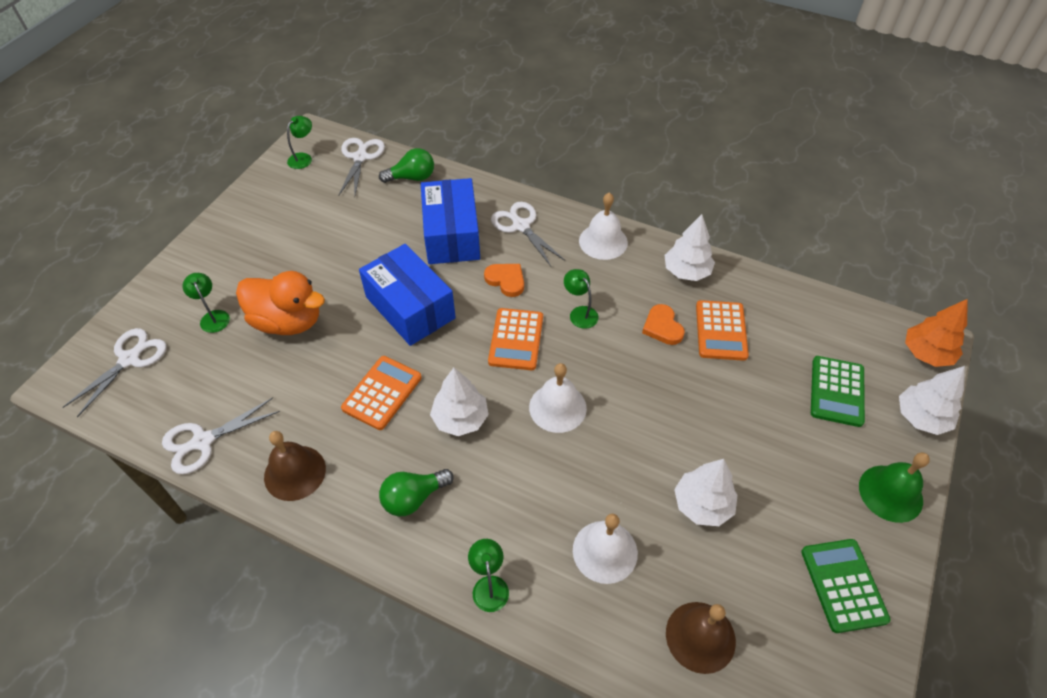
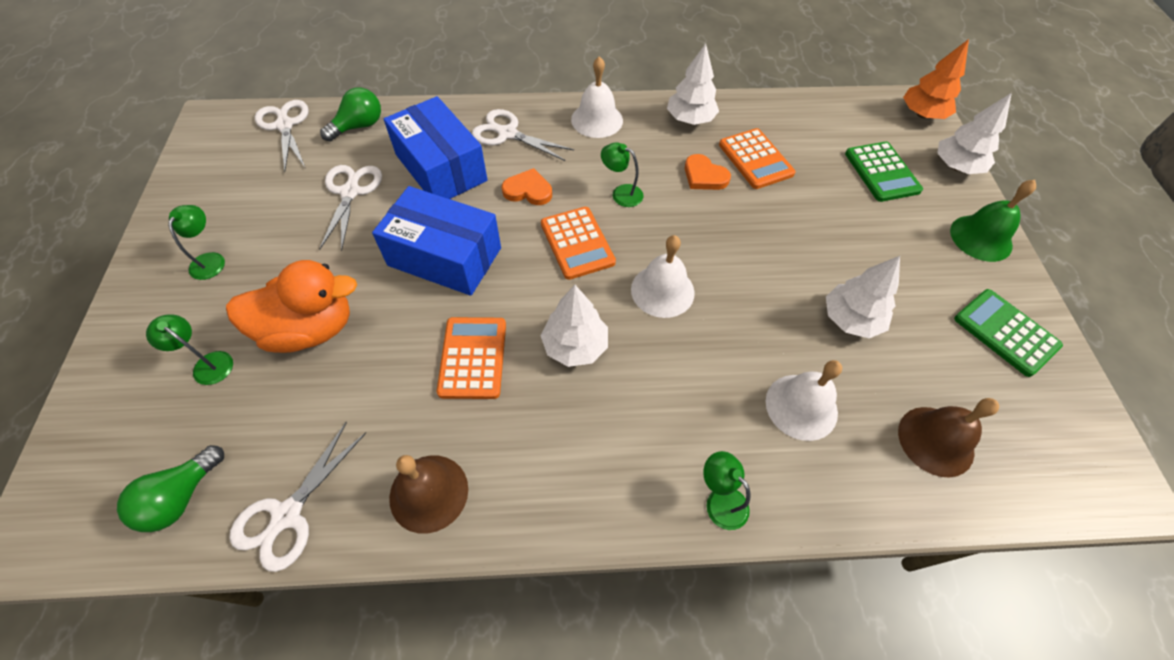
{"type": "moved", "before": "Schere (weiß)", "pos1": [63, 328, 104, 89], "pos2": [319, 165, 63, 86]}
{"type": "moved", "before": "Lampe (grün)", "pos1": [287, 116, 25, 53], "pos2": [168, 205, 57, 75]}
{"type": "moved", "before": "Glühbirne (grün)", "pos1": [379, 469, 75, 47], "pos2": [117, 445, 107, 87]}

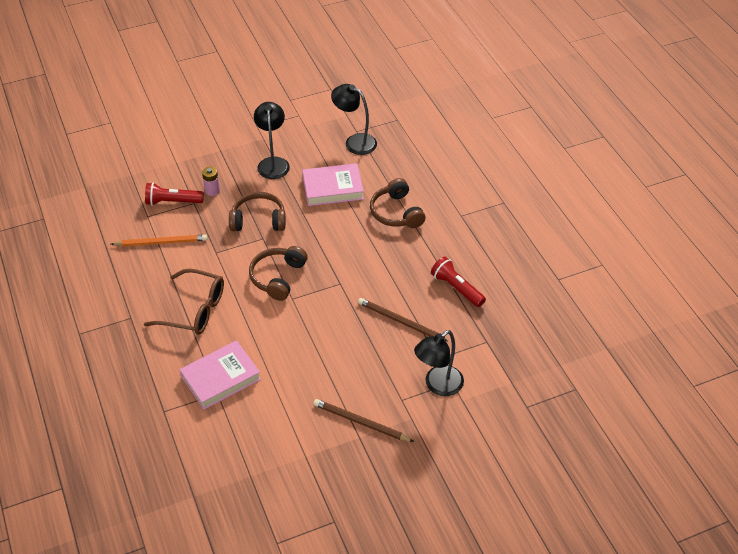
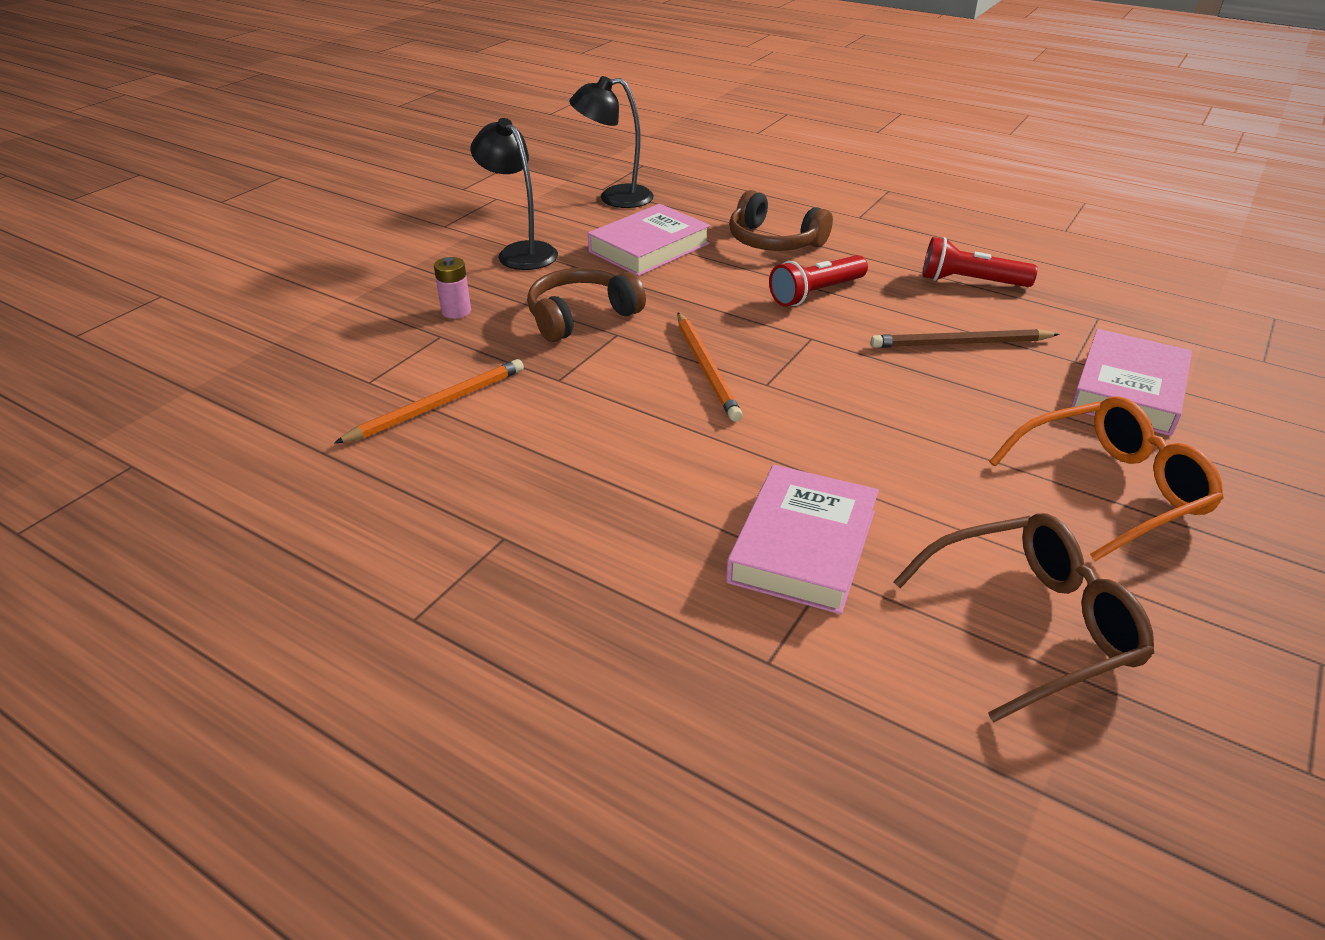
{"type": "moved", "before": "Brille (braun)", "pos1": [144, 269, 80, 66], "pos2": [893, 513, 261, 209]}
{"type": "moved", "before": "Taschenlampe (rot)", "pos1": [145, 182, 59, 24], "pos2": [769, 255, 99, 52]}
{"type": "replaced", "before": "Kopfhörer (braun)", "after": "Bleistift (orange)", "pos1": [249, 246, 59, 55], "pos2": [677, 312, 65, 109]}
{"type": "replaced", "before": "Bleistift (braun)", "after": "Brille (orange)", "pos1": [313, 399, 101, 43], "pos2": [989, 396, 235, 165]}
{"type": "replaced", "before": "Lampe (schwarz)", "after": "Buch (rosa)", "pos1": [414, 330, 50, 66], "pos2": [1071, 329, 121, 107]}

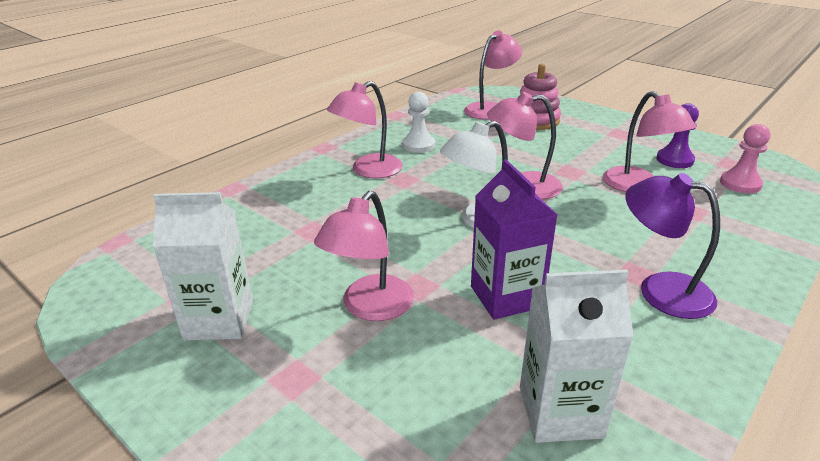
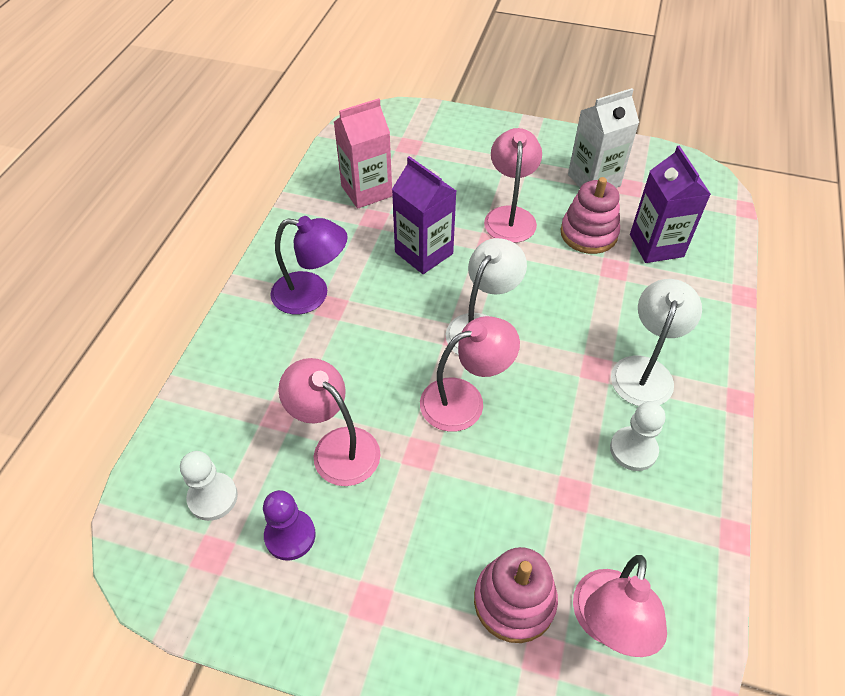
{"type": "recoloured", "before": "Lampe (rosa)", "after": "Lampe (weiß)", "pos1": [327, 81, 76, 97], "pos2": [611, 279, 91, 127]}
{"type": "recoloured", "before": "Getränkekarton (weiß)", "after": "Getränkekarton (rosa)", "pos1": [520, 269, 114, 174], "pos2": [334, 98, 58, 111]}
{"type": "recoloured", "before": "Bauer (rosa)", "after": "Bauer (weiß)", "pos1": [720, 124, 50, 69], "pos2": [180, 451, 58, 70]}
{"type": "added", "after": "Stapelspielzeug (rosa)", "pos2": [560, 177, 60, 77]}
{"type": "added", "after": "Getränkekarton (lila)", "pos2": [630, 145, 81, 118]}

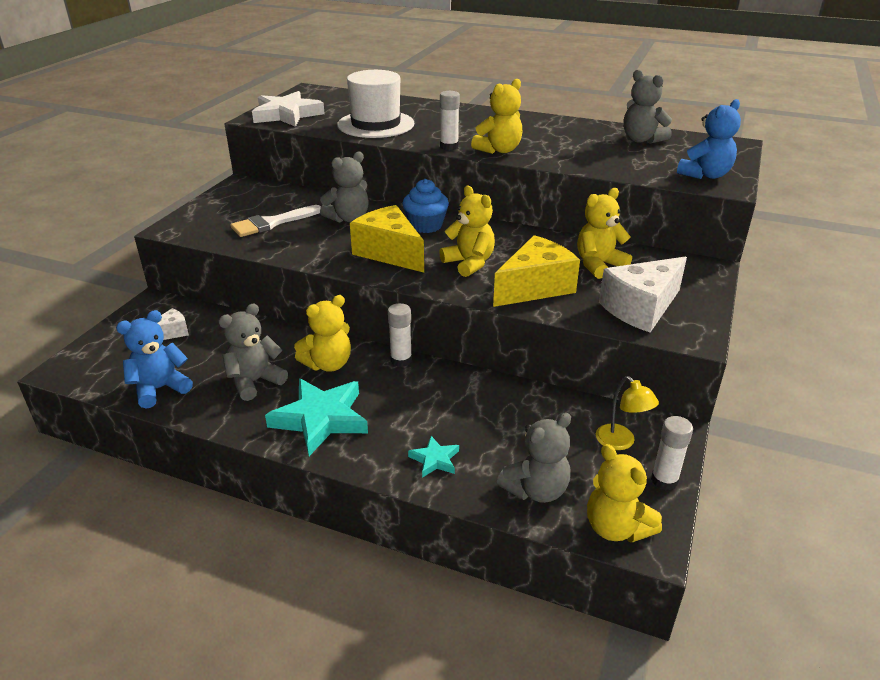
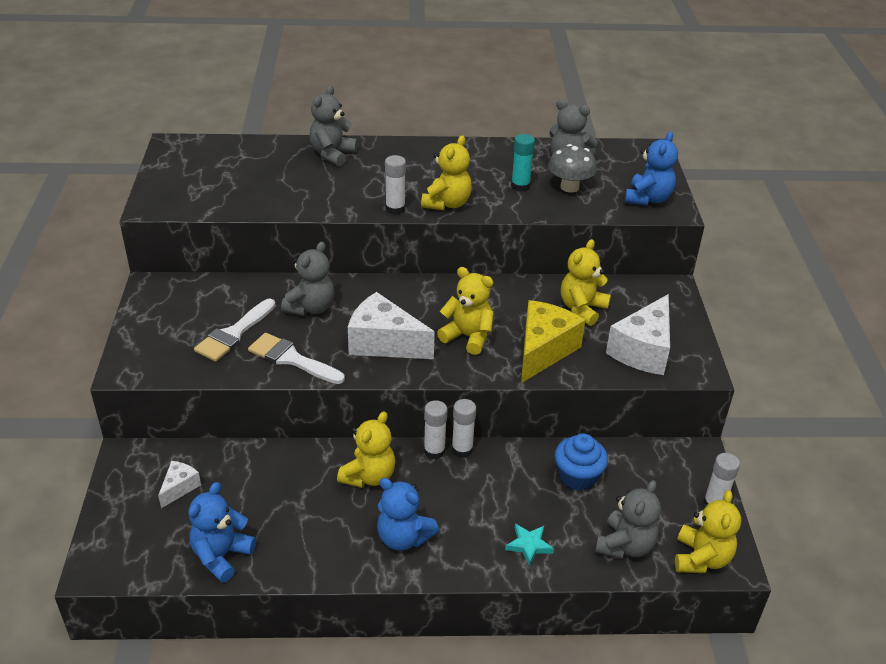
{"type": "moved", "before": "Teddybär (grau)", "pos1": [218, 303, 70, 98], "pos2": [309, 86, 49, 80]}
{"type": "removed", "before": "Stern (weiß)", "pos1": [252, 91, 73, 36]}
{"type": "replaced", "before": "Stern (türkis)", "after": "Teddybär (blau)", "pos1": [265, 378, 103, 78], "pos2": [377, 478, 62, 73]}
{"type": "removed", "before": "Hut (weiß)", "pos1": [337, 70, 78, 68]}
{"type": "recoloured", "before": "Käse (gelb)", "after": "Käse (weiß)", "pos1": [350, 205, 74, 67], "pos2": [348, 292, 87, 67]}
{"type": "moved", "before": "Muffin (blau)", "pos1": [402, 179, 47, 54], "pos2": [555, 433, 53, 58]}
{"type": "turned", "before": "Teddybär (gelb)", "pos1": [587, 444, 75, 99], "pos2": [675, 490, 66, 83], "turn": -105}
{"type": "removed", "before": "Lampe (gelb)", "pos1": [596, 376, 63, 74]}
{"type": "added", "after": "Pinsel (weiß)", "pos2": [248, 333, 97, 51]}
{"type": "added", "after": "Klebestift (weiß)", "pos2": [452, 399, 24, 59]}
{"type": "added", "after": "Klebestift (türkis)", "pos2": [511, 134, 24, 58]}
{"type": "added", "after": "Pilz (grau)", "pos2": [548, 144, 49, 49]}

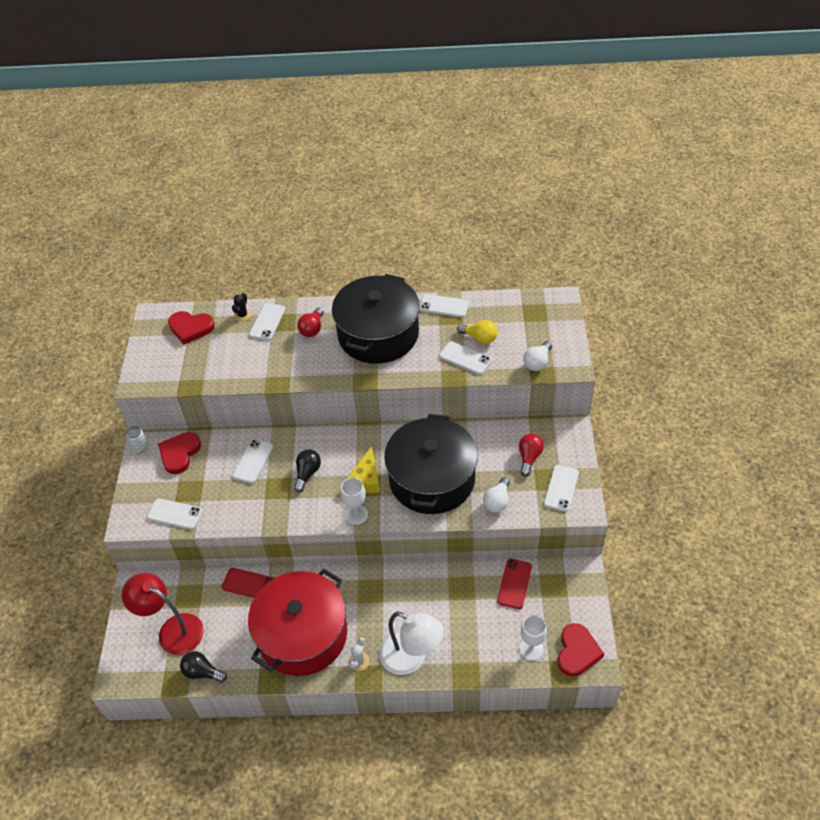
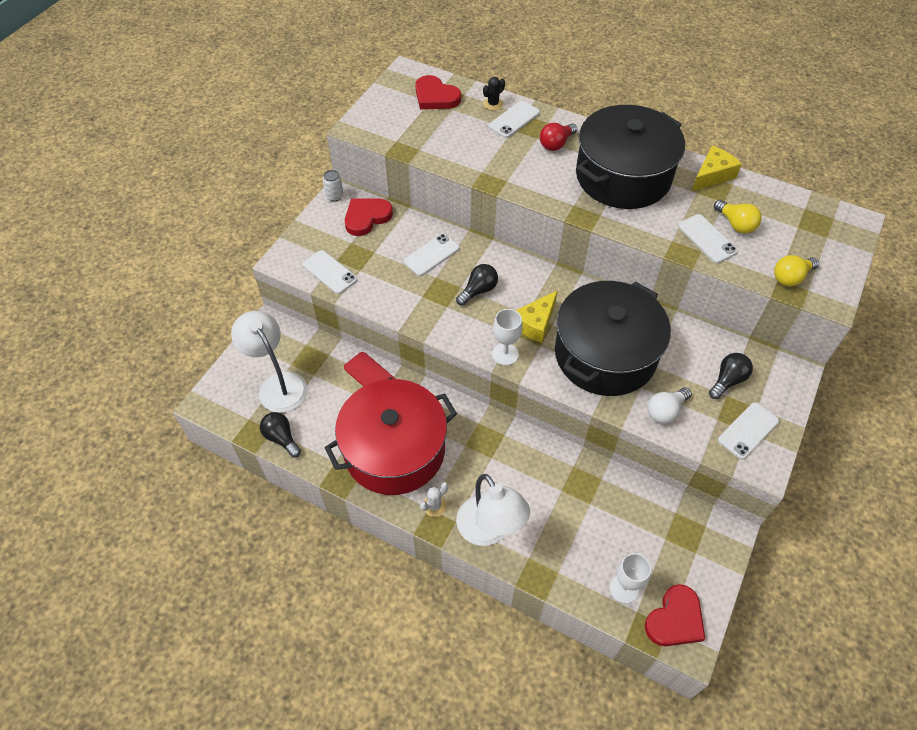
{"type": "recoloured", "before": "Lampe (rot)", "after": "Lampe (weiß)", "pos1": [122, 573, 82, 82], "pos2": [231, 311, 77, 102]}
{"type": "replaced", "before": "Handy (weiß)", "after": "Käse (gelb)", "pos1": [419, 294, 50, 24], "pos2": [692, 146, 50, 45]}
{"type": "removed", "before": "Handy (rot)", "pos1": [497, 559, 35, 50]}
{"type": "recoloured", "before": "Glühbirne (rot)", "after": "Glühbirne (schwarz)", "pos1": [519, 434, 25, 42], "pos2": [709, 353, 44, 46]}
{"type": "recoloured", "before": "Glühbirne (weiß)", "after": "Glühbirne (gelb)", "pos1": [523, 341, 29, 30], "pos2": [774, 255, 45, 31]}

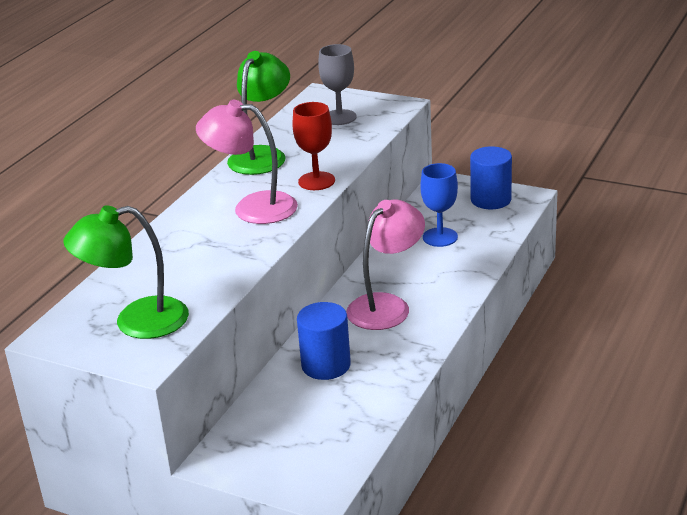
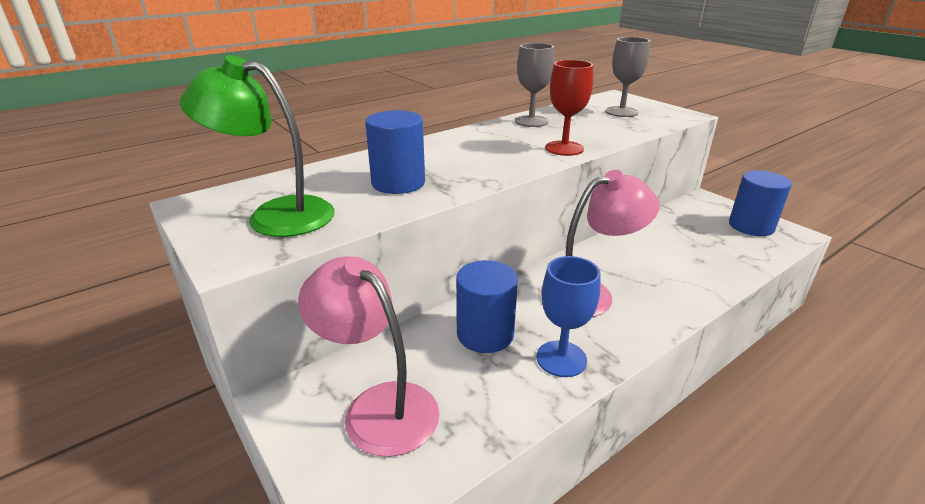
{"type": "moved", "before": "Lampe (rosa)", "pos1": [196, 100, 102, 124], "pos2": [298, 256, 141, 201]}
{"type": "replaced", "before": "Lampe (grün)", "after": "Kelch (grau)", "pos1": [227, 51, 63, 124], "pos2": [515, 43, 39, 84]}
{"type": "moved", "before": "Kelch (blau)", "pos1": [420, 163, 38, 84], "pos2": [536, 256, 64, 121]}
{"type": "added", "after": "Vollzylinder (blau)", "pos2": [365, 110, 60, 84]}

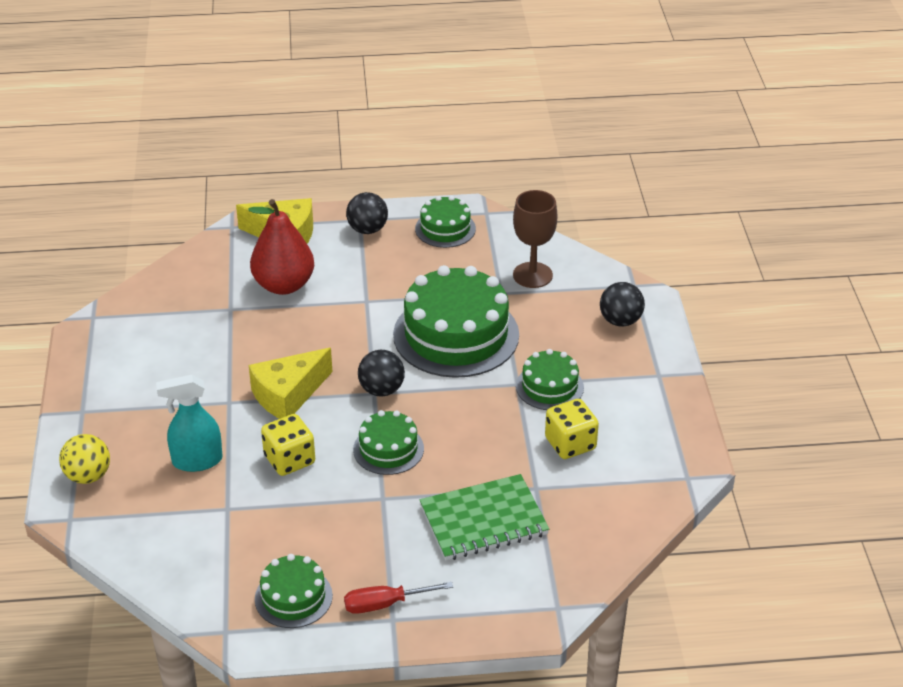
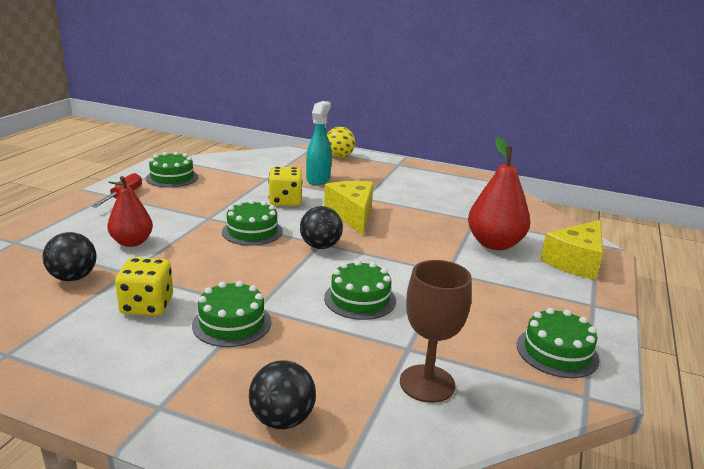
{"type": "moved", "before": "Ball (schwarz)", "pos1": [346, 192, 42, 42], "pos2": [43, 232, 53, 49]}
{"type": "resized", "before": "Kuchen (grün)", "pos1": [393, 265, 126, 113], "pos2": [324, 260, 72, 60], "scale": 0.52}
{"type": "replaced", "before": "Notizbuch (grün)", "after": "Birne (rot)", "pos1": [420, 474, 129, 87], "pos2": [107, 176, 46, 71]}

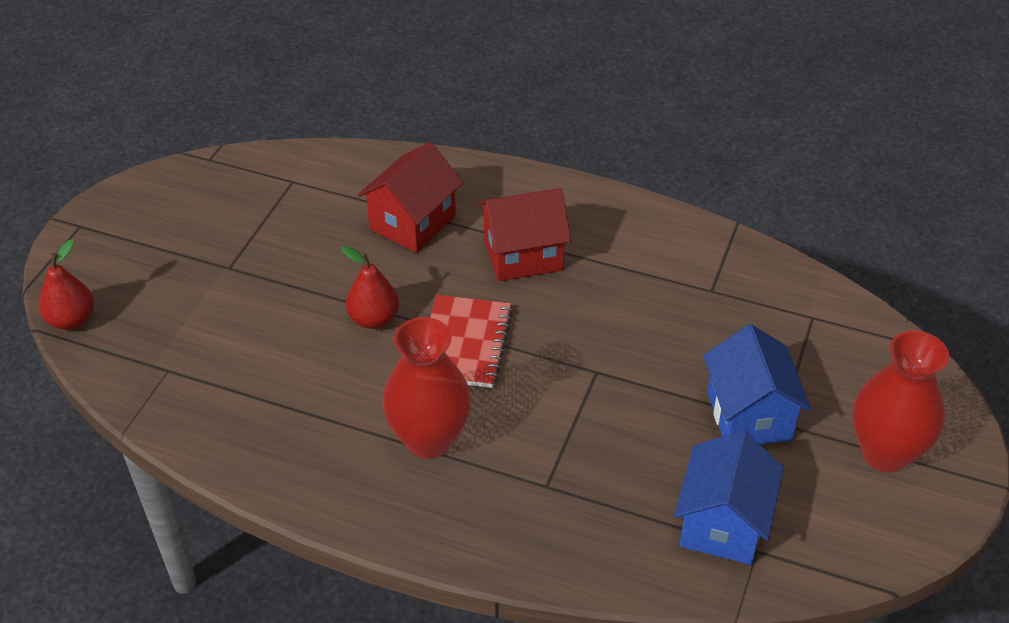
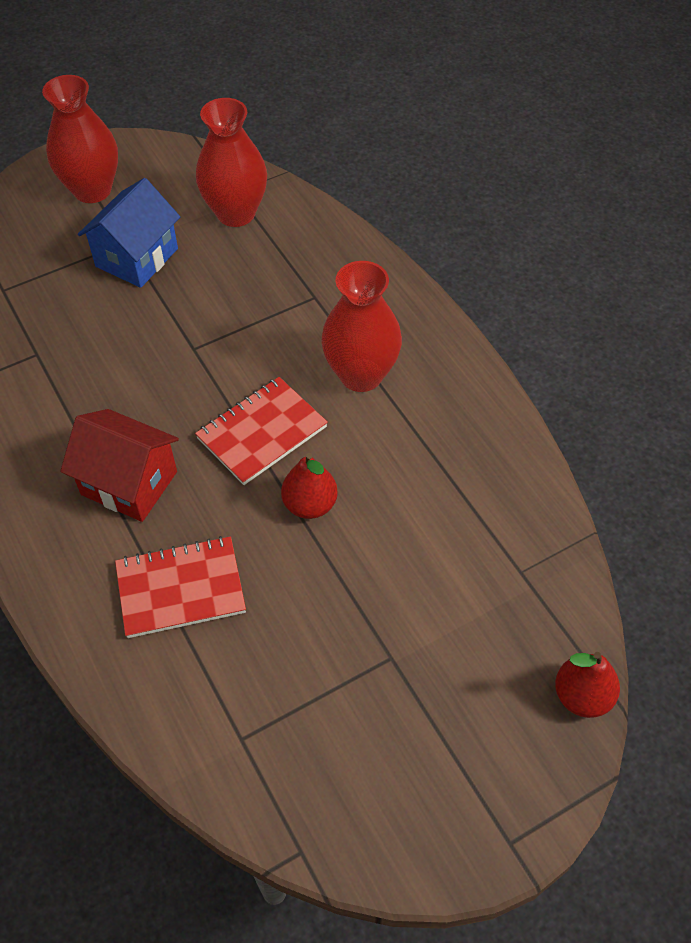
{"type": "replaced", "before": "Haus (rot)", "after": "Notizbuch (rot)", "pos1": [358, 142, 105, 111], "pos2": [115, 536, 131, 102]}
{"type": "replaced", "before": "Haus (blau)", "after": "Vase (rot)", "pos1": [674, 430, 110, 135], "pos2": [196, 98, 71, 129]}

